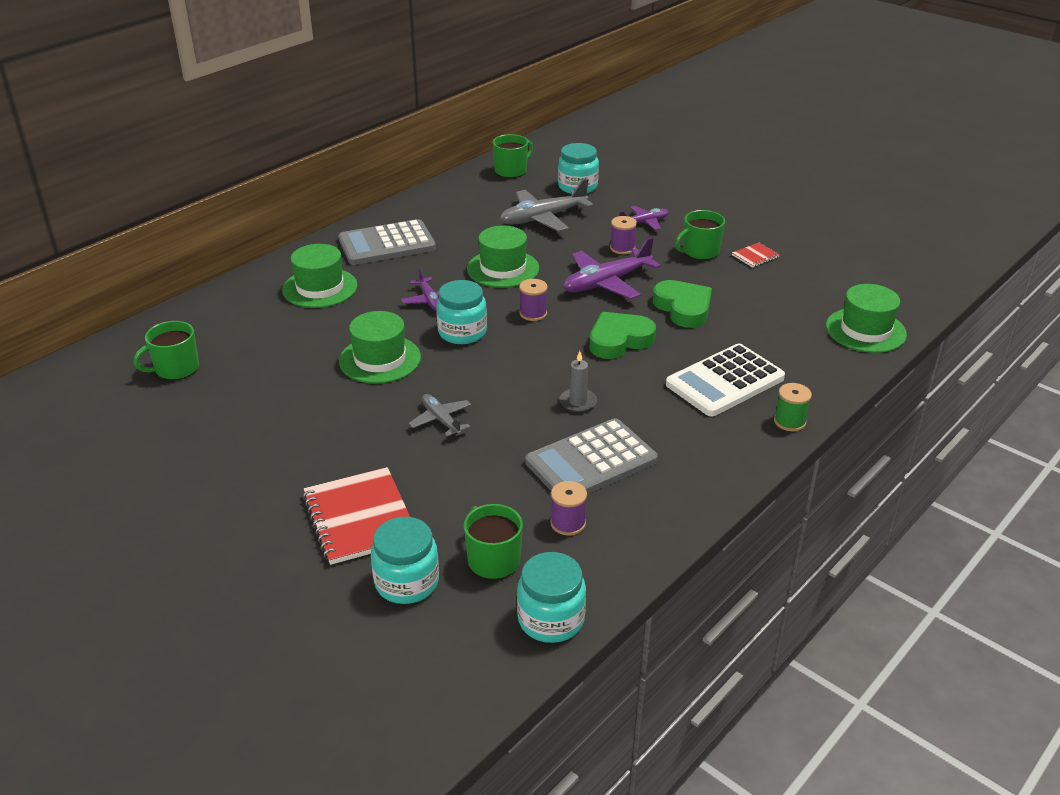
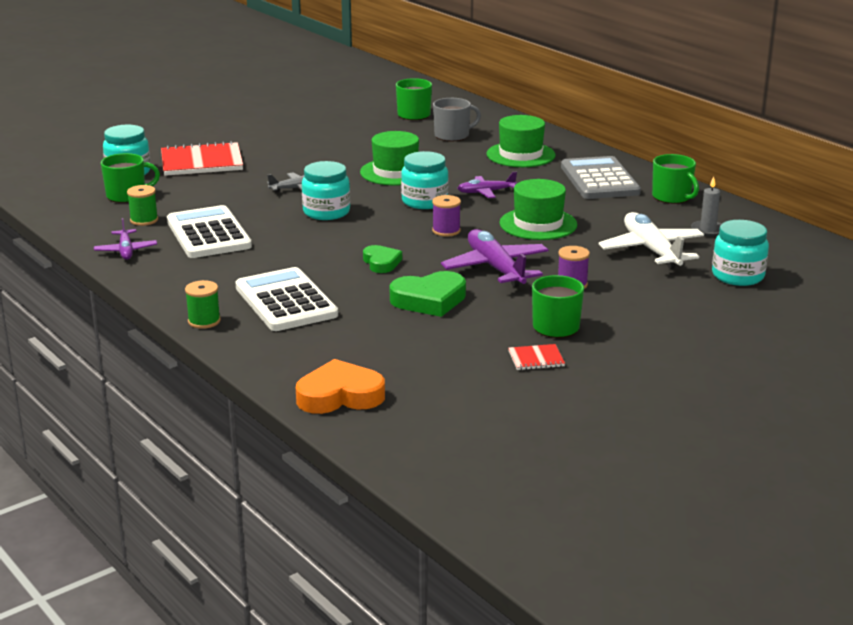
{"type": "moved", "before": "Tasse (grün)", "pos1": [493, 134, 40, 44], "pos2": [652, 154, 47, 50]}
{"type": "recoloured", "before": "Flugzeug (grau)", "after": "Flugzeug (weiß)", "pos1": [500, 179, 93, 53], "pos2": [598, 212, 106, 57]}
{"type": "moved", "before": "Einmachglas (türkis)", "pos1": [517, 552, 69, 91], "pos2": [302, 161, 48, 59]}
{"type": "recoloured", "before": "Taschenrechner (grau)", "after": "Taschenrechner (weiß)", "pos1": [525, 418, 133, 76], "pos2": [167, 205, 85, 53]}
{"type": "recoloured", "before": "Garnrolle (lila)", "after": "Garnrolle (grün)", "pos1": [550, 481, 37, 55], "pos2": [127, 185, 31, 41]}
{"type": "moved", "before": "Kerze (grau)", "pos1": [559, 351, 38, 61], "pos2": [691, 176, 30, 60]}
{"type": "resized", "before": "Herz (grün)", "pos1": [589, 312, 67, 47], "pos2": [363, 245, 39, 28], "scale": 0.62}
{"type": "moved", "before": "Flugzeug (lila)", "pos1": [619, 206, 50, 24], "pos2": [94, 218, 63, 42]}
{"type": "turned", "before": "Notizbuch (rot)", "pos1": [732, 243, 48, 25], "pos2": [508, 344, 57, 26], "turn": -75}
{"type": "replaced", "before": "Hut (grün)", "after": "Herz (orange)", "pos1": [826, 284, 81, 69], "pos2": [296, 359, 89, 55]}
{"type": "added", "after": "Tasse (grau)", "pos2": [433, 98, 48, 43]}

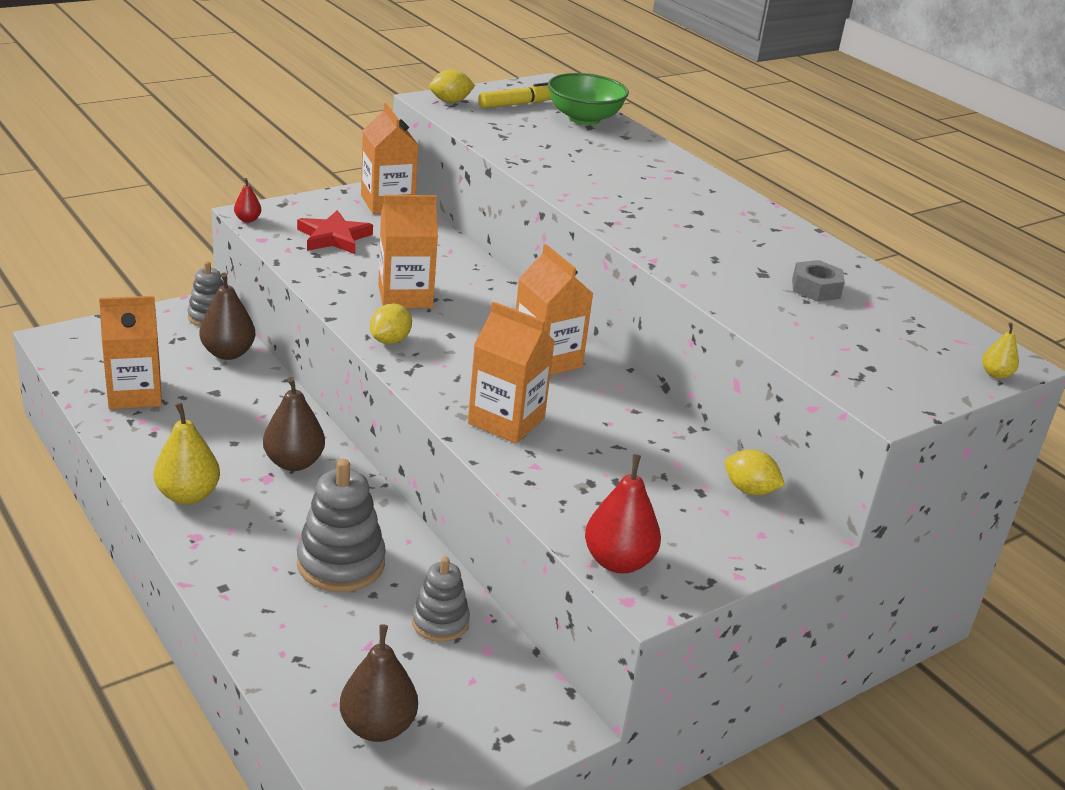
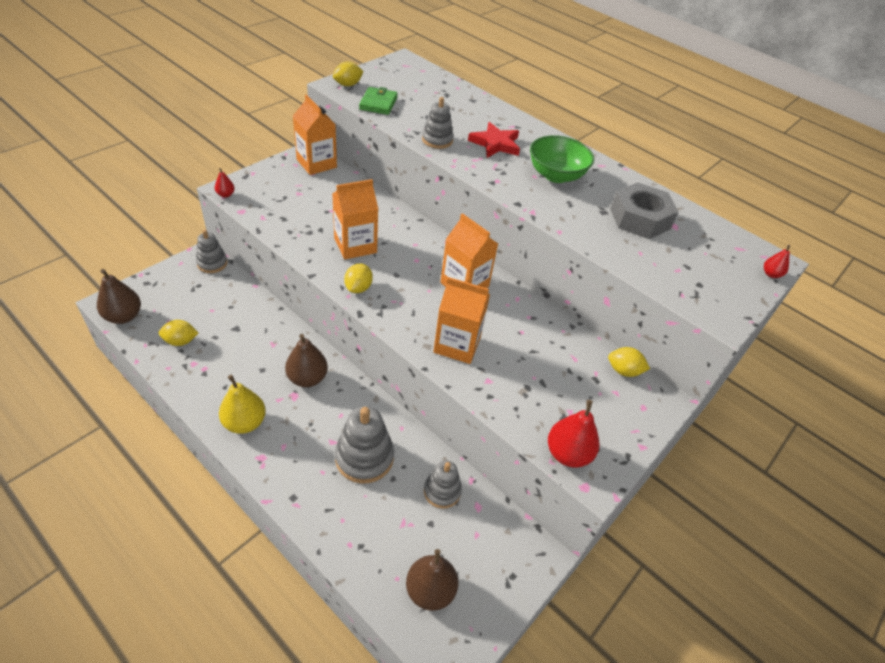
{"type": "replaced", "before": "Getränkekarton (orange)", "after": "Zitrone (gelb)", "pos1": [99, 296, 63, 113], "pos2": [159, 320, 39, 26]}
{"type": "moved", "before": "Birne (braun)", "pos1": [200, 272, 55, 88], "pos2": [97, 269, 44, 55]}
{"type": "moved", "before": "Stern (rot)", "pos1": [297, 210, 76, 44], "pos2": [468, 122, 52, 36]}
{"type": "removed", "before": "Filzstift (gelb)", "pos1": [478, 82, 73, 26]}
{"type": "moved", "before": "Schüssel (grün)", "pos1": [548, 73, 81, 52], "pos2": [530, 135, 64, 48]}
{"type": "resized", "before": "Sechskantmutter (grau)", "pos1": [792, 260, 53, 42], "pos2": [610, 183, 69, 56], "scale": 1.73}
{"type": "recoloured", "before": "Birne (gelb)", "after": "Birne (rot)", "pos1": [982, 322, 37, 57], "pos2": [764, 245, 26, 33]}
{"type": "added", "after": "Geldbörse (grün)", "pos2": [359, 87, 39, 28]}
{"type": "added", "after": "Stapelspielzeug (grau)", "pos2": [422, 97, 32, 52]}

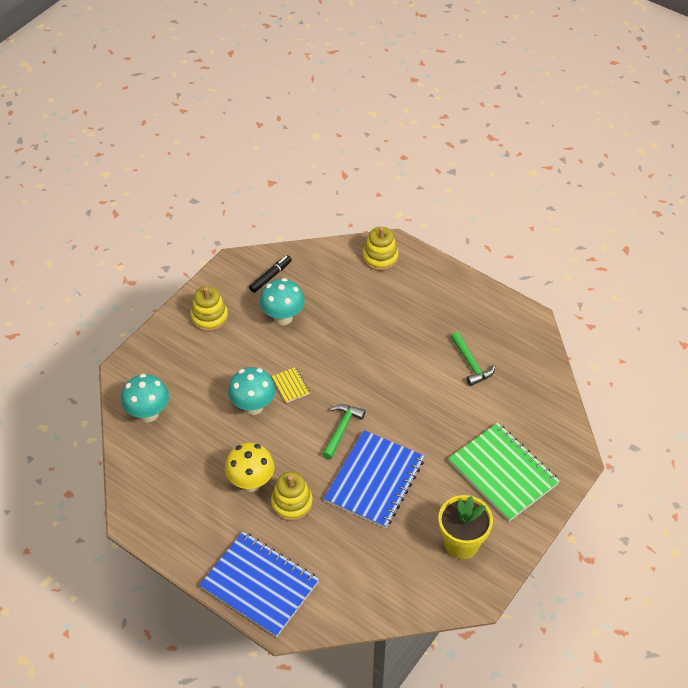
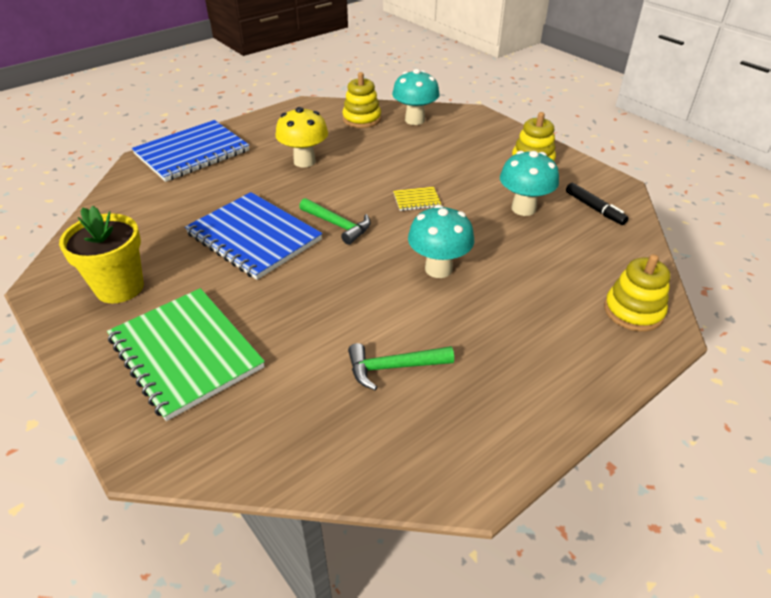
{"type": "moved", "before": "Pilz (türkis)", "pos1": [228, 367, 47, 48], "pos2": [408, 205, 66, 73]}
{"type": "moved", "before": "Stapelspielzeug (gelb)", "pos1": [271, 472, 42, 49], "pos2": [342, 72, 39, 56]}
{"type": "turned", "before": "Notizbuch (grün)", "pos1": [448, 423, 112, 98], "pos2": [107, 288, 158, 133], "turn": 75}

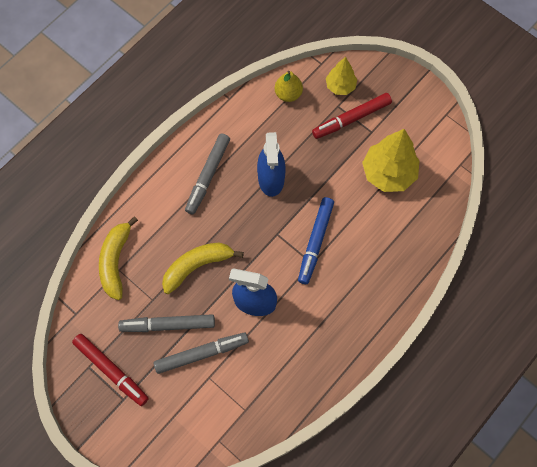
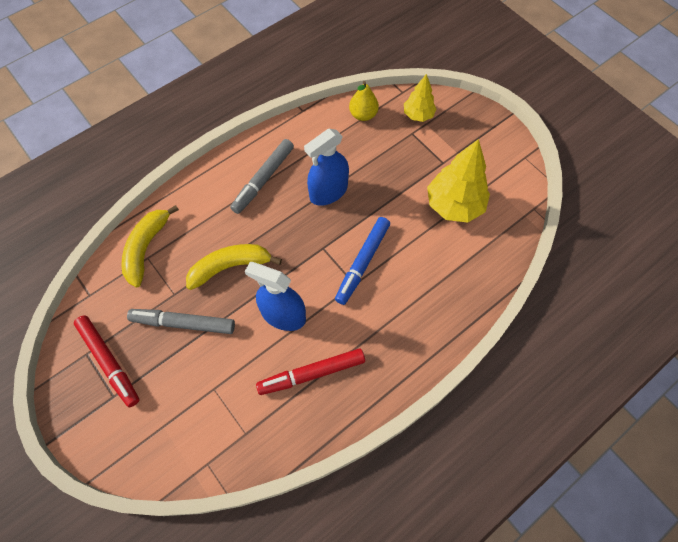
{"type": "removed", "before": "Filzstift (grau)", "pos1": [154, 332, 95, 42]}
{"type": "turned", "before": "Sprühflasche (blau)", "pos1": [257, 132, 29, 65], "pos2": [304, 129, 45, 77], "turn": 45}
{"type": "moved", "before": "Filzstift (rot)", "pos1": [312, 93, 80, 46], "pos2": [256, 348, 109, 47]}

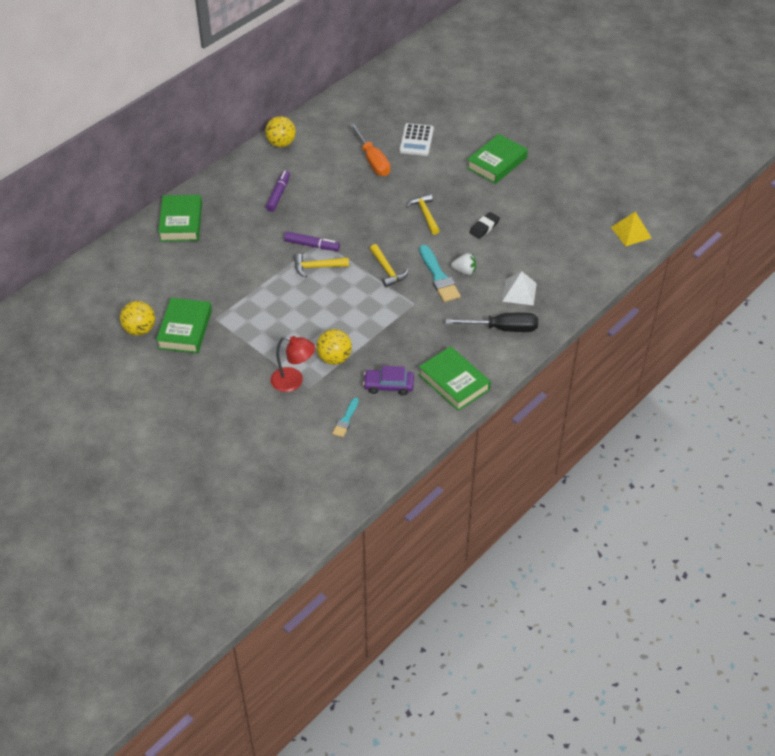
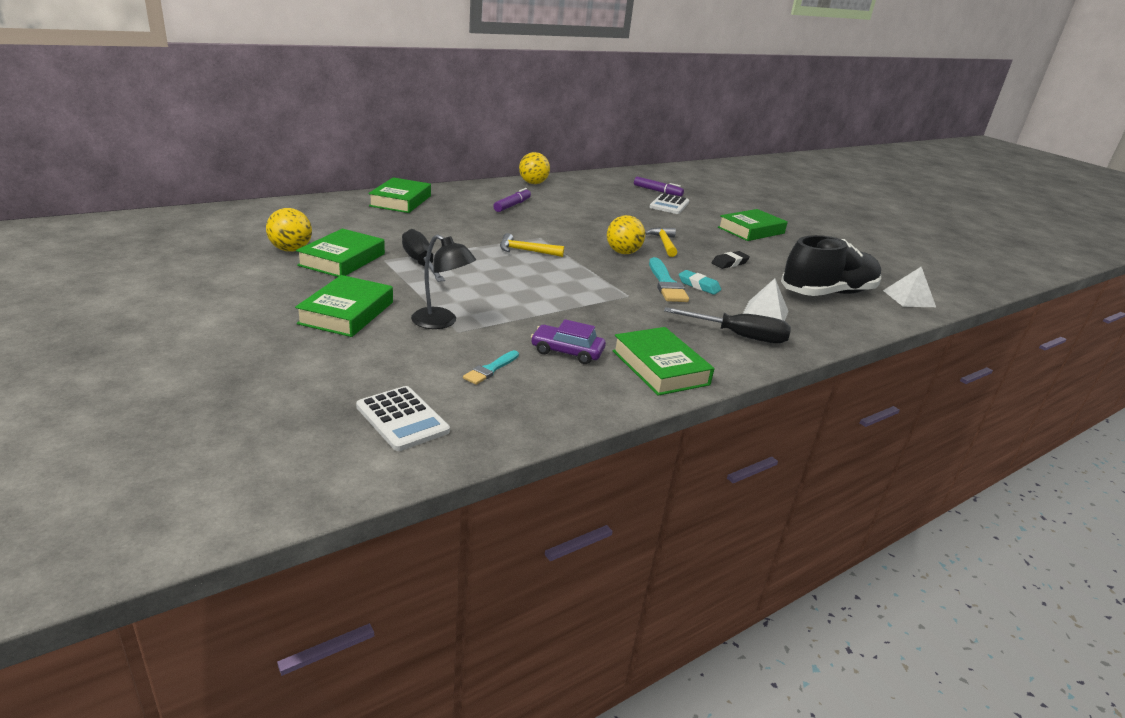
{"type": "recoloured", "before": "Lampe (rot)", "after": "Lampe (schwarz)", "pos1": [271, 336, 44, 56], "pos2": [411, 234, 65, 95]}
{"type": "moved", "before": "Filzstift (lila)", "pos1": [284, 232, 56, 19], "pos2": [634, 177, 50, 19]}
{"type": "moved", "before": "Ball (gelb)", "pos1": [316, 329, 36, 36], "pos2": [607, 215, 38, 39]}
{"type": "removed", "before": "Schraubenzieher (orange)", "pos1": [350, 124, 40, 52]}
{"type": "removed", "before": "Hammer (gelb)", "pos1": [370, 244, 39, 43]}
{"type": "replaced", "before": "Erdbeere (weiß)", "after": "Radiergummi (türkis)", "pos1": [451, 253, 25, 22], "pos2": [679, 270, 42, 25]}
{"type": "recoloured", "before": "Pyramide (gelb)", "after": "Pyramide (weiß)", "pos1": [611, 211, 41, 35], "pos2": [883, 267, 53, 40]}
{"type": "added", "after": "Buch (grün)", "pos2": [295, 275, 98, 62]}
{"type": "added", "after": "Taschenrechner (weiß)", "pos2": [356, 386, 94, 65]}
{"type": "added", "after": "Schraubenzieher (schwarz)", "pos2": [402, 229, 43, 53]}
{"type": "added", "after": "Schuh (schwarz)", "pos2": [781, 235, 100, 61]}

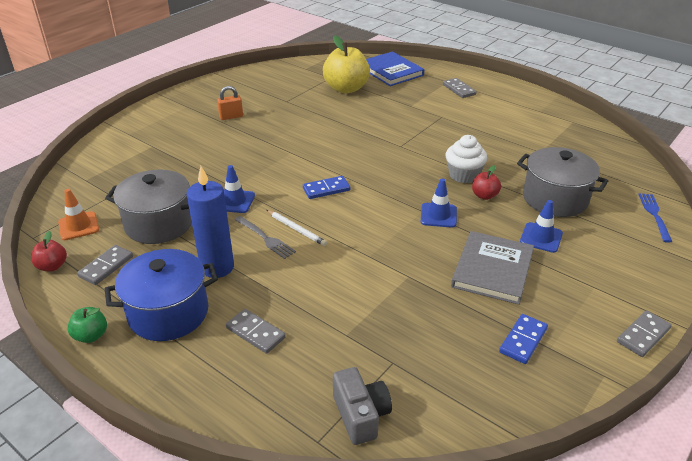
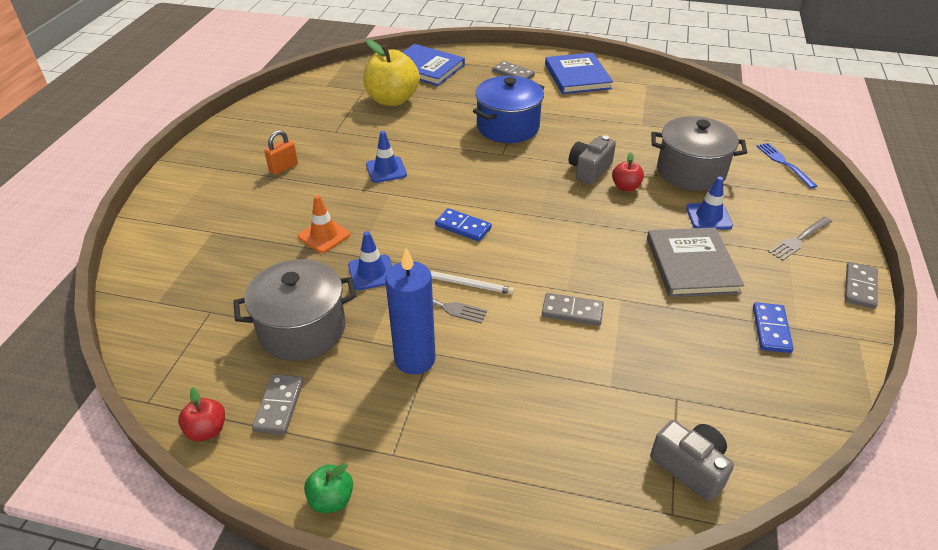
{"type": "moved", "before": "Leitkegel (orange)", "pos1": [58, 189, 41, 51], "pos2": [298, 195, 52, 58]}
{"type": "moved", "before": "Kochtopf (blau)", "pos1": [105, 249, 113, 92], "pos2": [473, 76, 71, 67]}
{"type": "moved", "before": "Dominostein (grau)", "pos1": [226, 309, 60, 45], "pos2": [542, 293, 62, 33]}
{"type": "turned", "before": "Dominostein (blau)", "pos1": [303, 176, 47, 23], "pos2": [435, 208, 57, 34], "turn": 75}
{"type": "moved", "before": "Leitkegel (blau)", "pos1": [421, 178, 36, 50], "pos2": [366, 131, 41, 52]}
{"type": "replaced", "before": "Muffin (weiß)", "after": "Kamera (grau)", "pos1": [446, 135, 42, 48], "pos2": [569, 135, 47, 50]}
{"type": "added", "after": "Buch (blau)", "pos2": [545, 53, 68, 41]}
{"type": "added", "after": "Gabel (grau)", "pos2": [769, 217, 63, 44]}

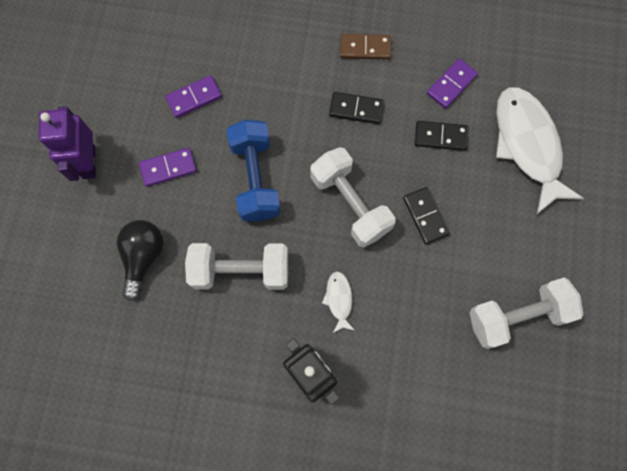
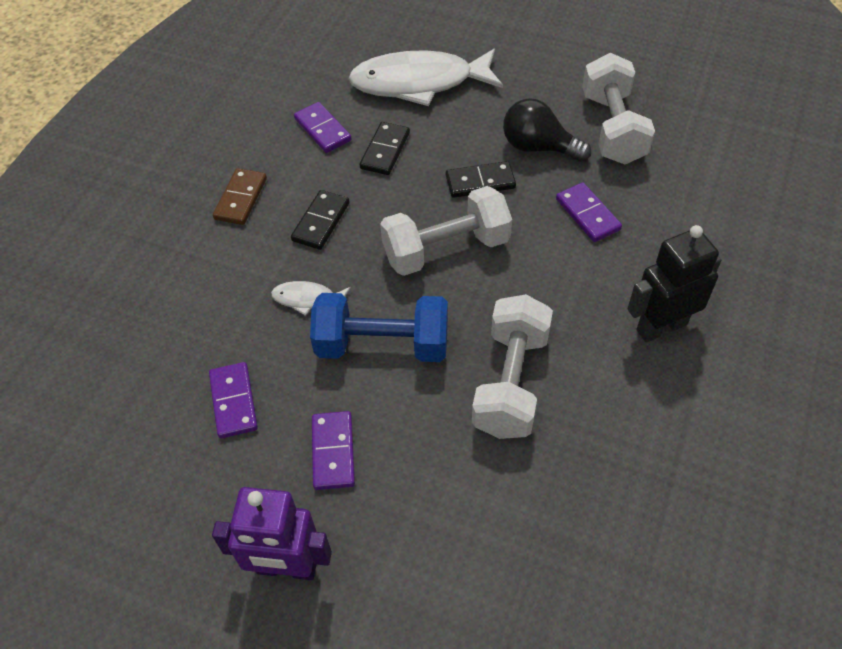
{"type": "moved", "before": "Glühbirne (schwarz)", "pos1": [117, 220, 47, 81], "pos2": [503, 98, 88, 64]}
{"type": "moved", "before": "Fisch (weiß)", "pos1": [322, 271, 33, 62], "pos2": [271, 281, 80, 35]}
{"type": "added", "after": "Dominostein (lila)", "pos2": [556, 182, 66, 60]}

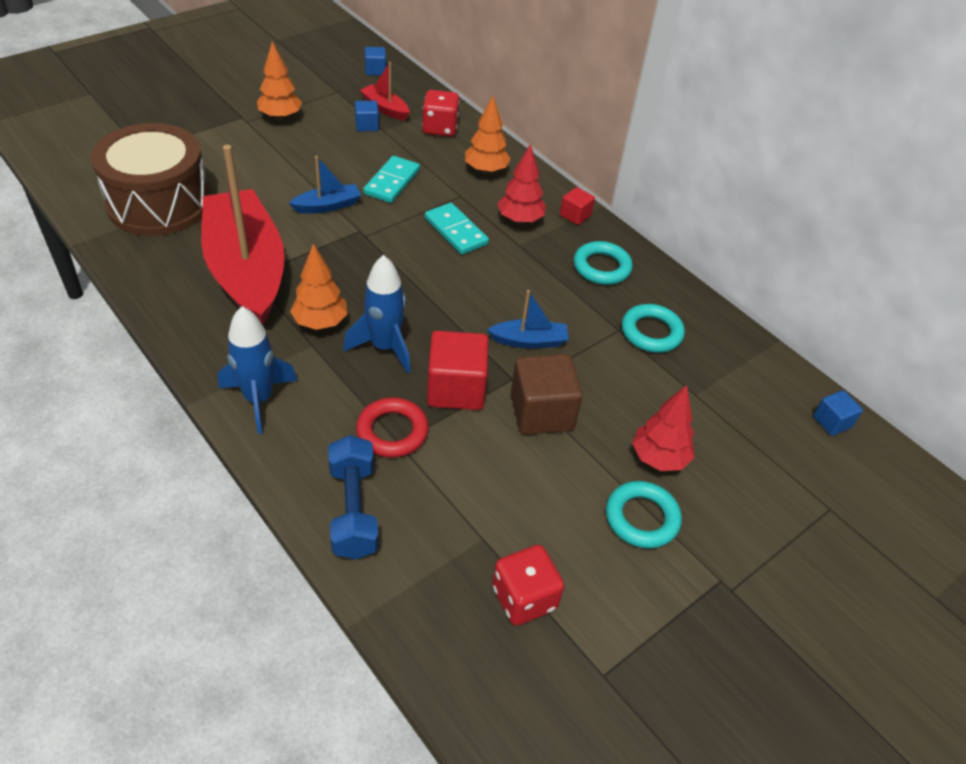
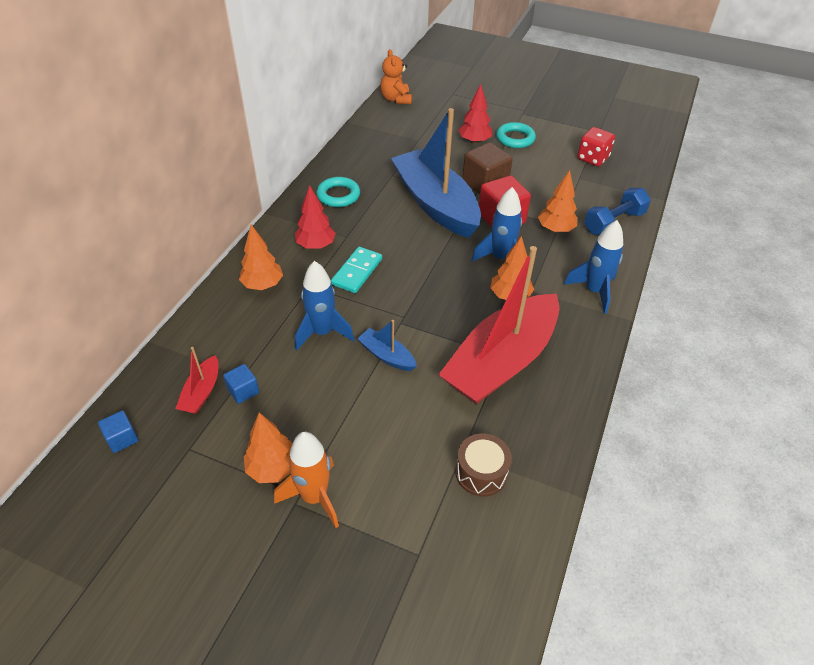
{"type": "resized", "before": "Trommel (braun)", "pos1": [91, 123, 118, 113], "pos2": [455, 433, 57, 64], "scale": 0.49}
{"type": "replaced", "before": "Ring (rot)", "after": "Baum (orange)", "pos1": [356, 397, 73, 61], "pos2": [538, 170, 39, 63]}
{"type": "replaced", "before": "Dominostein (türkis)", "after": "Rakete (blau)", "pos1": [363, 156, 57, 47], "pos2": [295, 261, 59, 89]}
{"type": "removed", "before": "Spielwürfel (rot)", "pos1": [422, 90, 38, 46]}
{"type": "resized", "before": "Boot (blau)", "pos1": [487, 290, 82, 58], "pos2": [391, 108, 90, 130], "scale": 2.41}
{"type": "removed", "before": "Kubus (rot)", "pos1": [560, 187, 35, 38]}
{"type": "removed", "before": "Ring (türkis)", "pos1": [622, 304, 63, 49]}
{"type": "replaced", "before": "Kubus (blau)", "after": "Teddybär (orange)", "pos1": [813, 390, 50, 46], "pos2": [380, 49, 32, 55]}
{"type": "added", "after": "Rakete (orange)", "pos2": [274, 432, 65, 96]}

